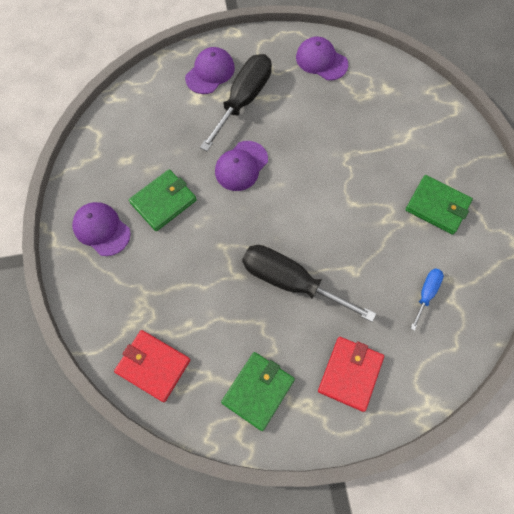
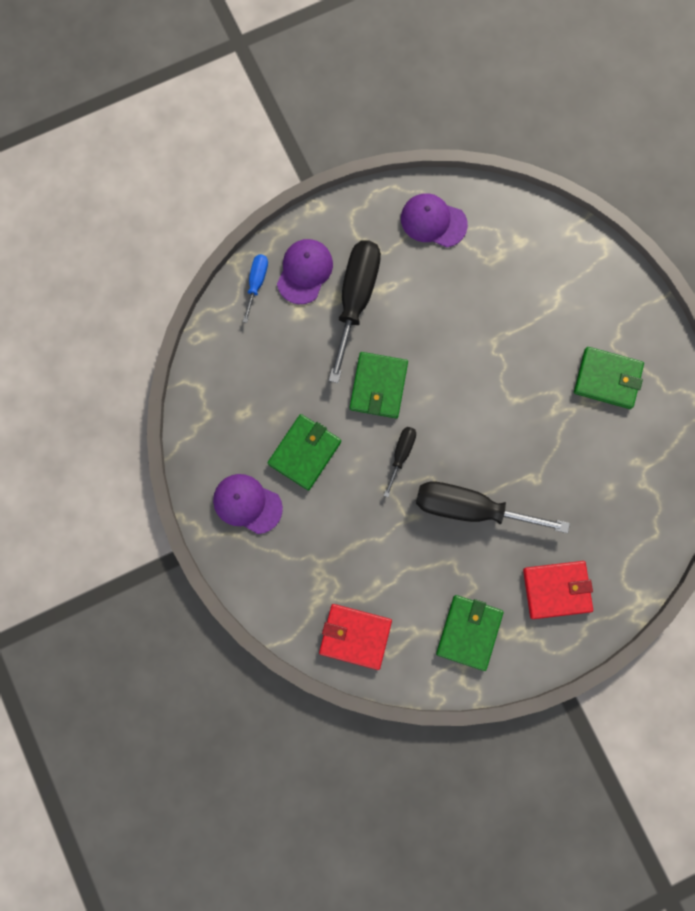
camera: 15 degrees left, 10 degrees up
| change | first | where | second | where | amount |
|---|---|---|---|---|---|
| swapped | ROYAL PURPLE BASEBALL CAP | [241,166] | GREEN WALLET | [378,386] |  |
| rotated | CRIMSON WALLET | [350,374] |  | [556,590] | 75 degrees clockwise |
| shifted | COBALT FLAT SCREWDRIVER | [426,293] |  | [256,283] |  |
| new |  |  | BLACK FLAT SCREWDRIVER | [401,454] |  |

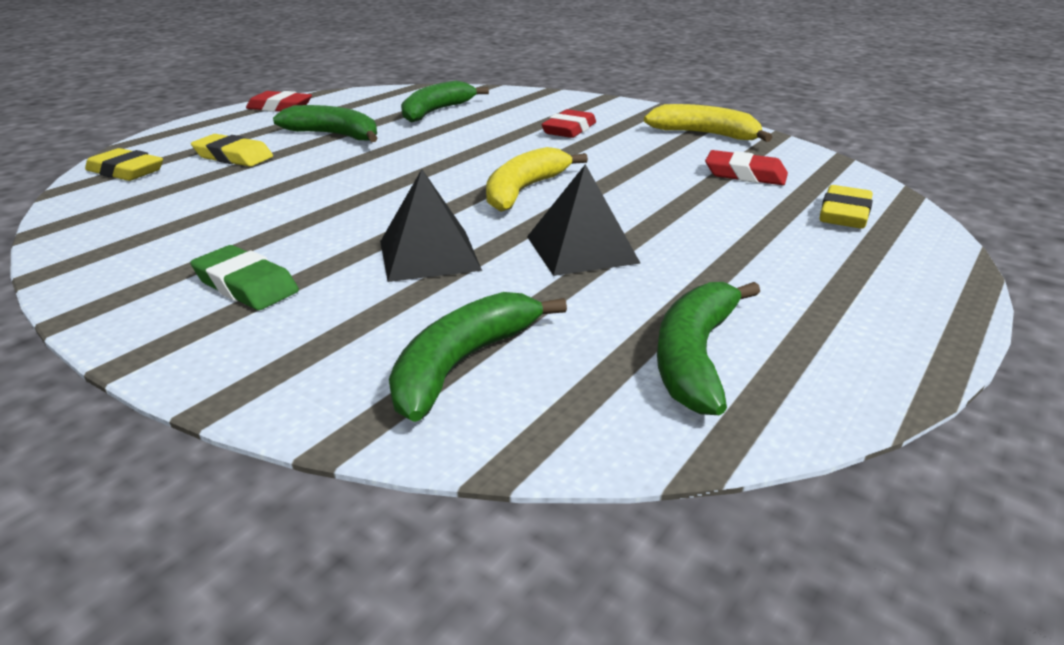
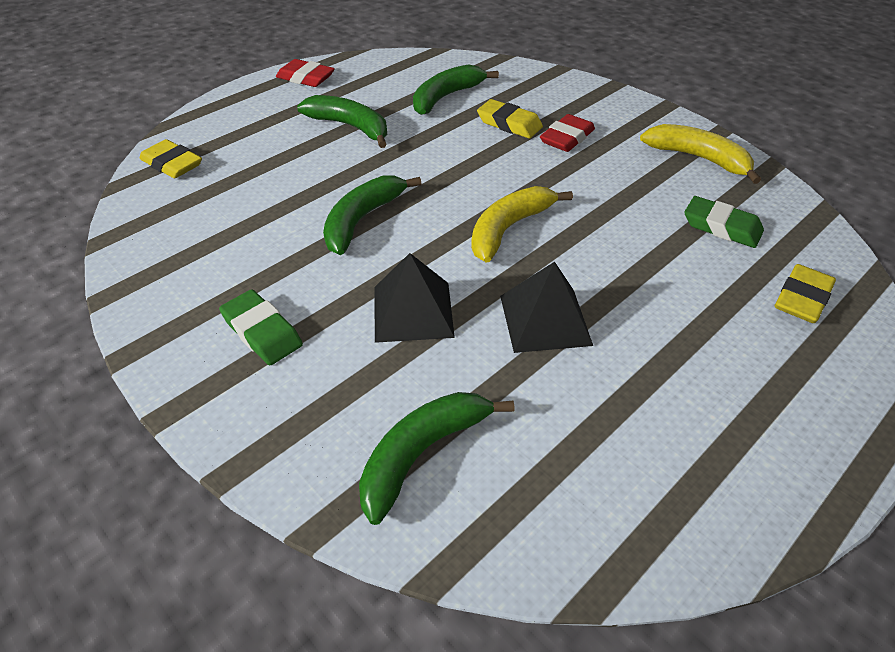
camera: 10 degrees right, 15 degrees up
| change | first | where | second | where | amount |
|---|---|---|---|---|---|
| shifted | BRIGHT YELLOW PENCIL ERASER | [233,156] |  | [509,124] |  |
| shifted | GREEN BANANA FRUIT | [695,357] |  | [362,220] |  |
| repainted | CRIMSON PENCIL ERASER | [745,174] | GREEN PENCIL ERASER | [721,227] |  |

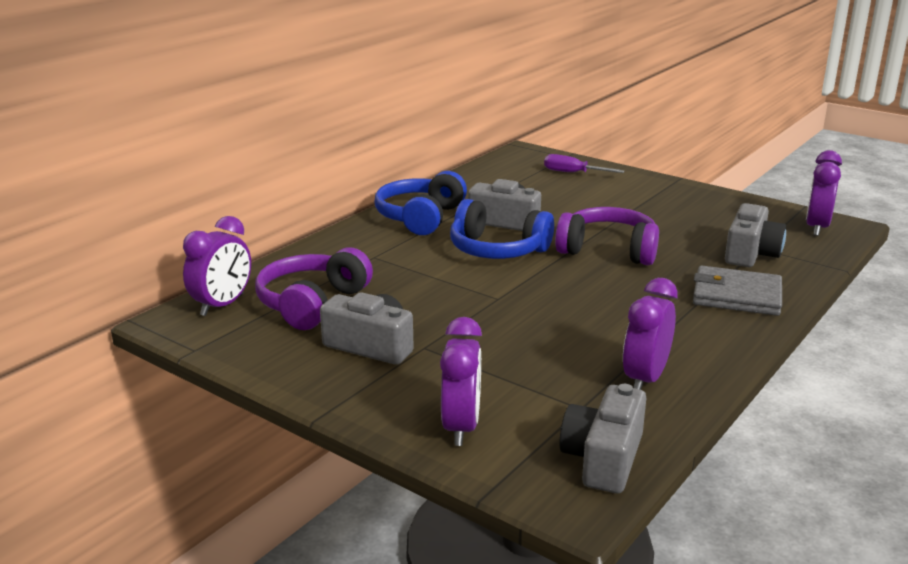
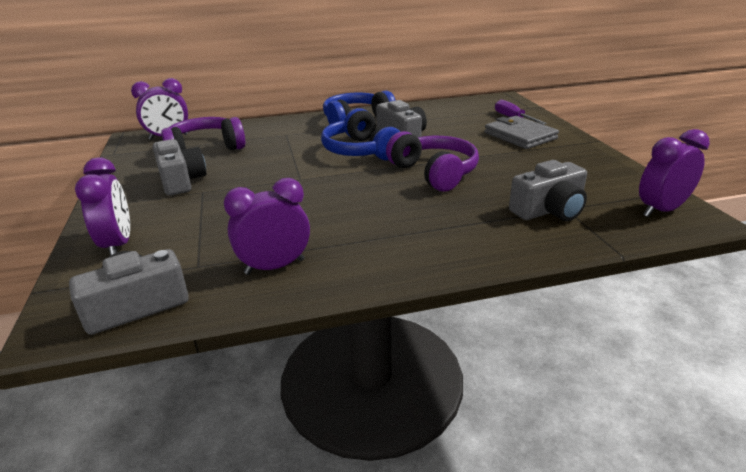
camera: 40 degrees right, 5 degrees up
| change | first | where | second | where | amount |
|---|---|---|---|---|---|
| rotated | ROYAL PURPLE ALARM CLOCK | [461,427] |  | [118,245] | 60 degrees counterclockwise |
| shifted | GREY WALLET | [736,296] |  | [520,136] |  |

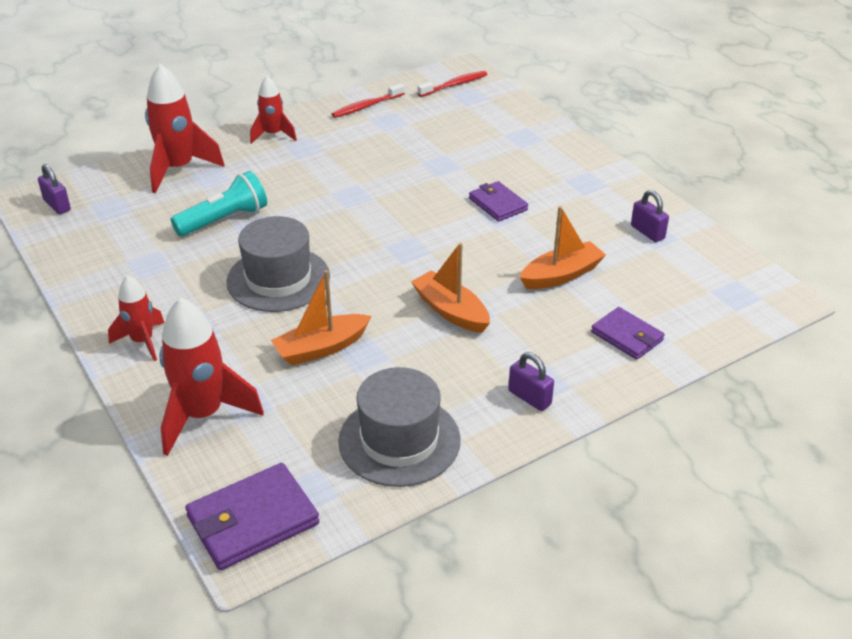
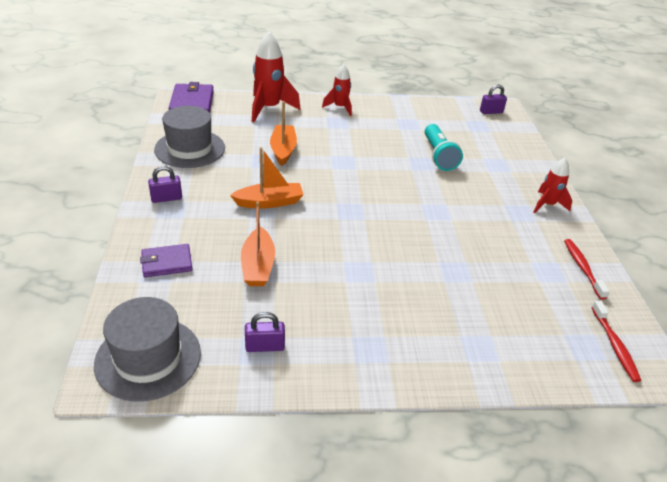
camera: 115 degrees right, 0 degrees up
| change | first | where | second | where | amount |
|---|---|---|---|---|---|
| gone | CRIMSON SPACESHIP | [178,169] |  |  |  |
| shifted | GREY HAT | [278,279] |  | [148,358] |  |
| gone | ROYAL PURPLE WALLET | [498,204] |  |  |  |

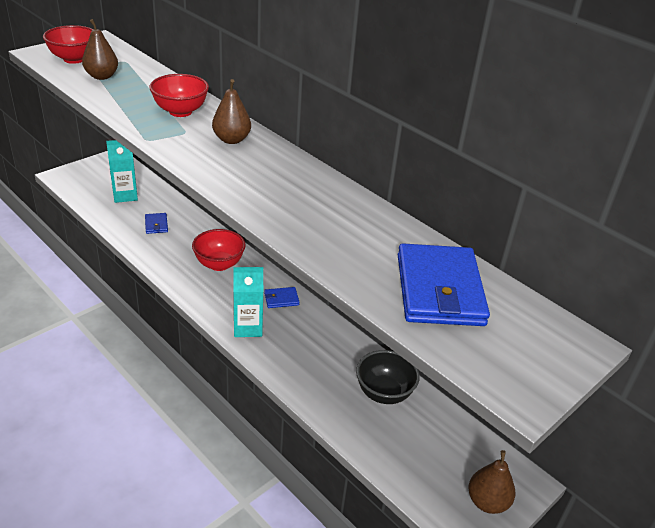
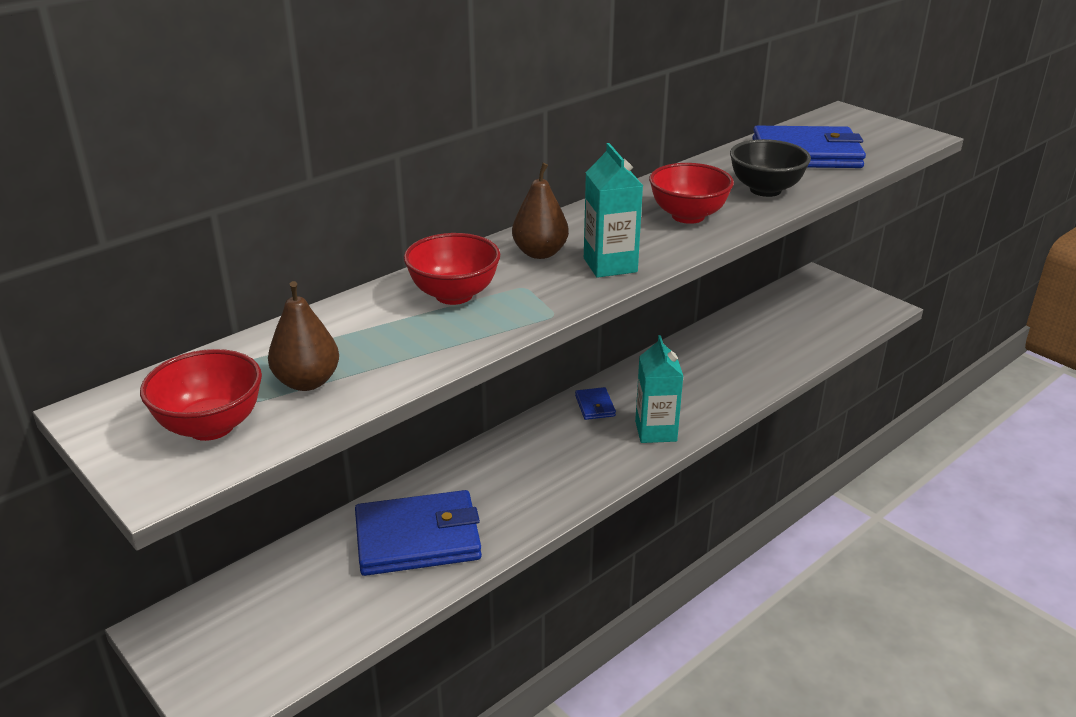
camera: 85 degrees left, 5 degrees down
| change | first | where | second | where | amount |
|---|---|---|---|---|---|
| shifted | TURQUOISE CARTON | [125,195] |  | [610,265] |  |
| scaled | COBALT WALLET | [156,225] |  | [418,538] | x2.32 |
| shifted | CRIMSON BOWL | [219,264] |  | [688,216] |  |
| shifted | BLACK BOWL | [384,393] |  | [765,190] |  |
| gone | BROWN PEAR | [487,502] |  |  |  |

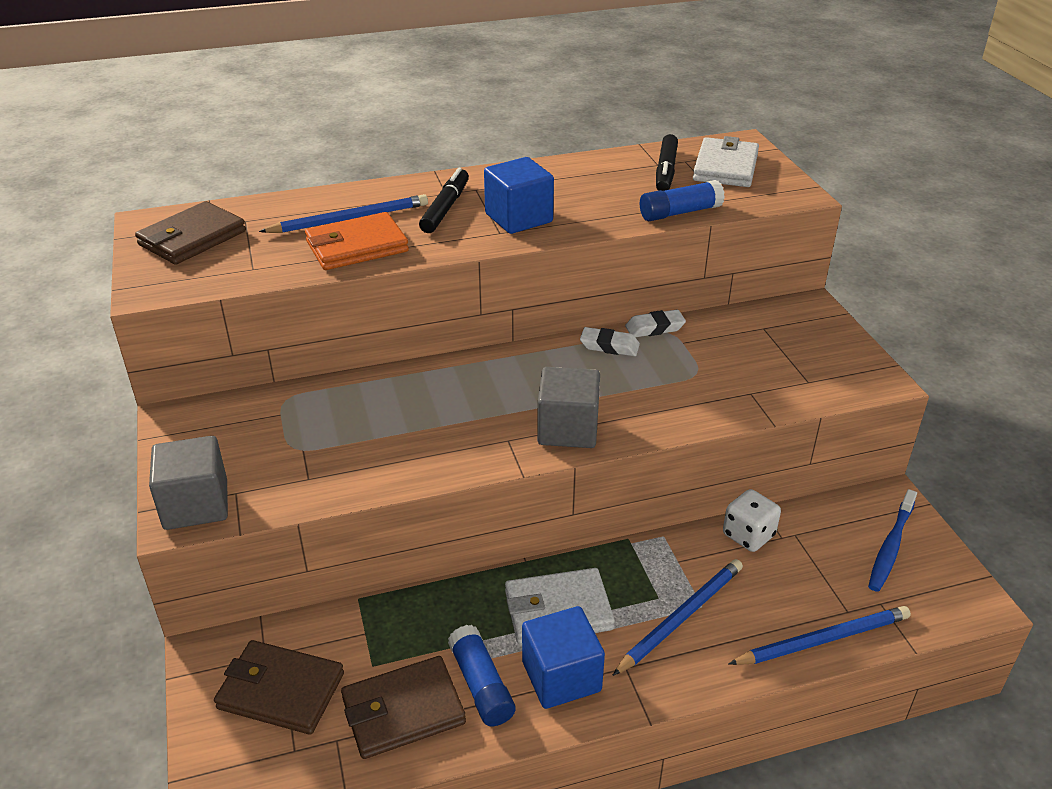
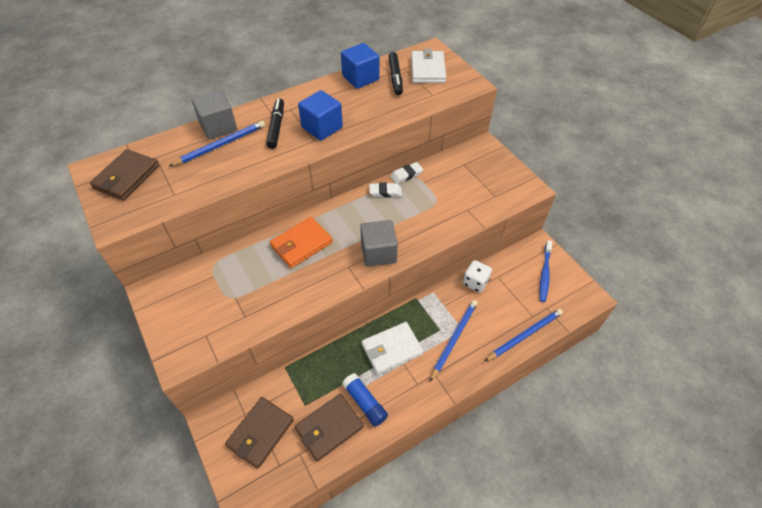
camera: 15 degrees left, 15 degrees up
| change | first | where | second | where | amount |
|---|---|---|---|---|---|
| shifted | GREY CUBE | [196,505] |  | [218,127] |  |
| rotated | BROWN WALLET | [281,691] |  | [260,433] | 60 degrees counterclockwise |
| shifted | ORANGE-COLOURED WALLET | [357,246] |  | [301,244] |  |
| shifted | COBALT CUBE | [561,676] |  | [360,78] |  |
| gone | COBALT GLUE STICK | [680,212] |  |  |  |

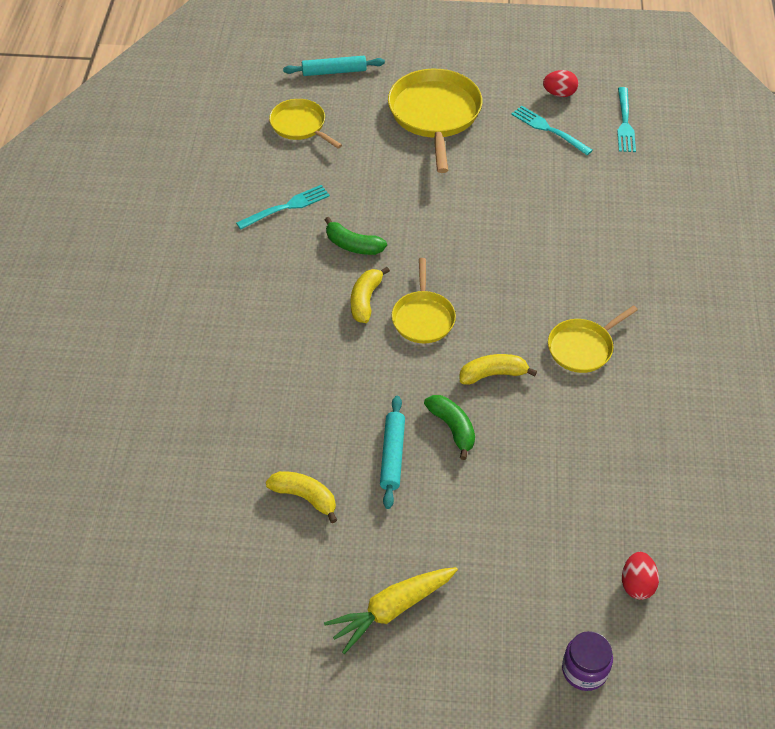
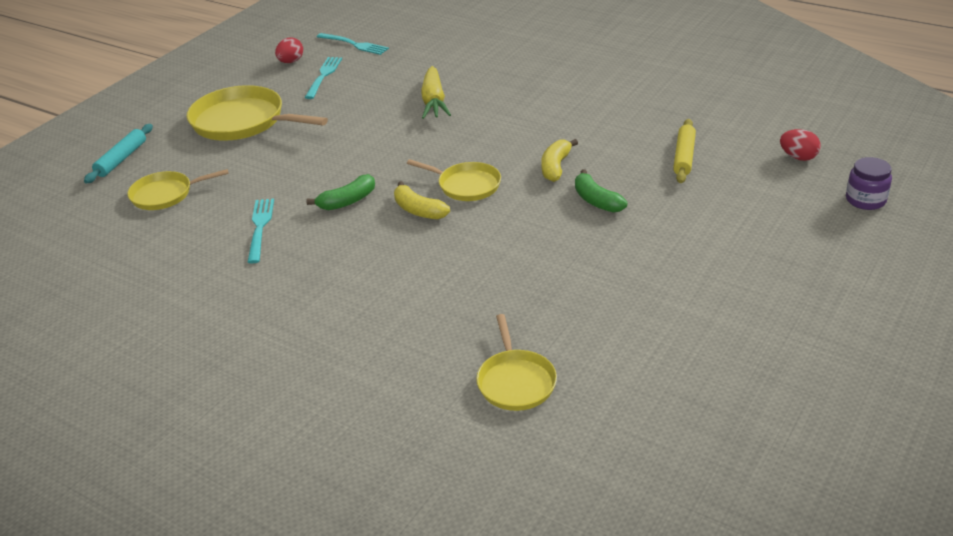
camera: 60 degrees left, 15 degrees down
| change | first | where | second | where | amount |
|---|---|---|---|---|---|
| gone | BRIGHT YELLOW BANANA FRUIT | [305,497] |  |  |  |
| shifted | BRIGHT YELLOW ROOT VEGETABLE | [391,610] |  | [433,101] |  |
| gone | TURQUOISE ROLLING PIN | [392,455] |  |  |  |
| rotated | GREEN BANANA FRUIT | [452,428] |  | [596,201] | 120 degrees counterclockwise |
| rotated | TURQUOISE DINNER FORK | [549,129] |  | [323,76] | 120 degrees clockwise |
| shifted | BRIGHT YELLOW FRYING PAN | [582,348] |  | [516,382] |  |
| new |  |  | BRIGHT YELLOW ROLLING PIN | [684,157] |  |

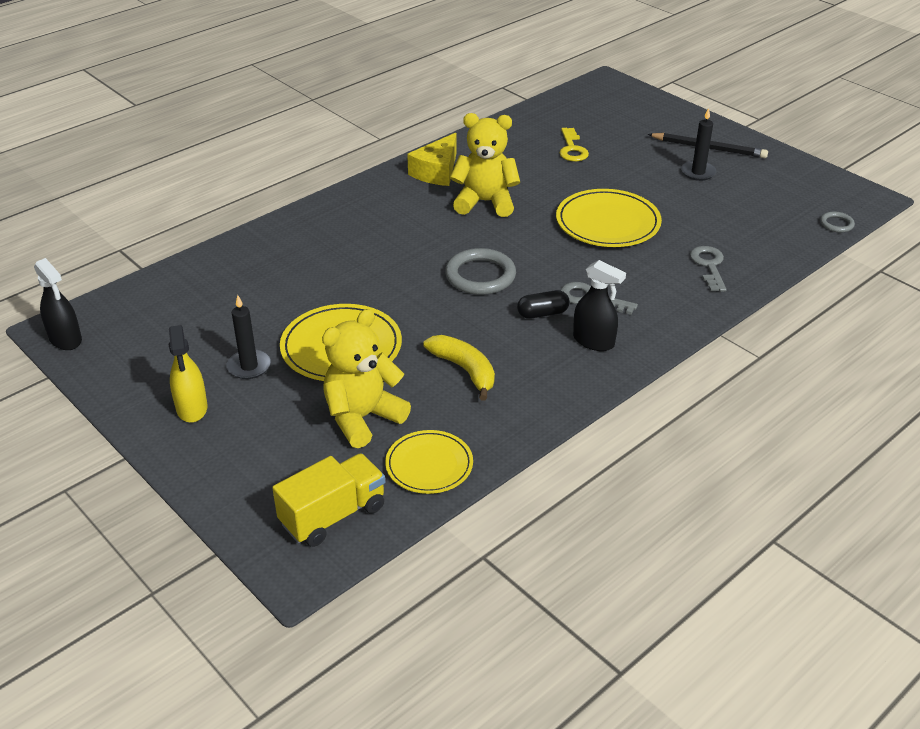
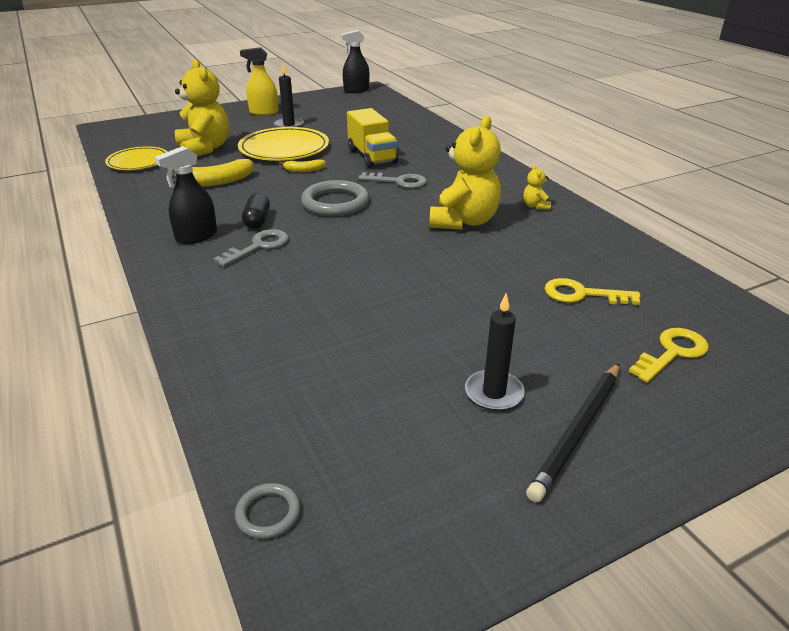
camera: 105 degrees right, 5 degrees down
| change | first | where | second | where | amount |
|---|---|---|---|---|---|
| shifted | BRIGHT YELLOW LORRY | [333,515] |  | [372,157] |  |
| swapped | BRIGHT YELLOW CHEESE | [437,171] | BRIGHT YELLOW STUFFED BEAR | [535,206] |  |
| gone | BRIGHT YELLOW FLAT DISH | [607,223] |  |  |  |
| shifted | GREY DOOR KEY | [709,266] |  | [399,182] |  |
| new |  |  | BRIGHT YELLOW BANANA FRUIT | [304,170] |  |
| new |  |  | BRIGHT YELLOW DOOR KEY | [672,352] |  |

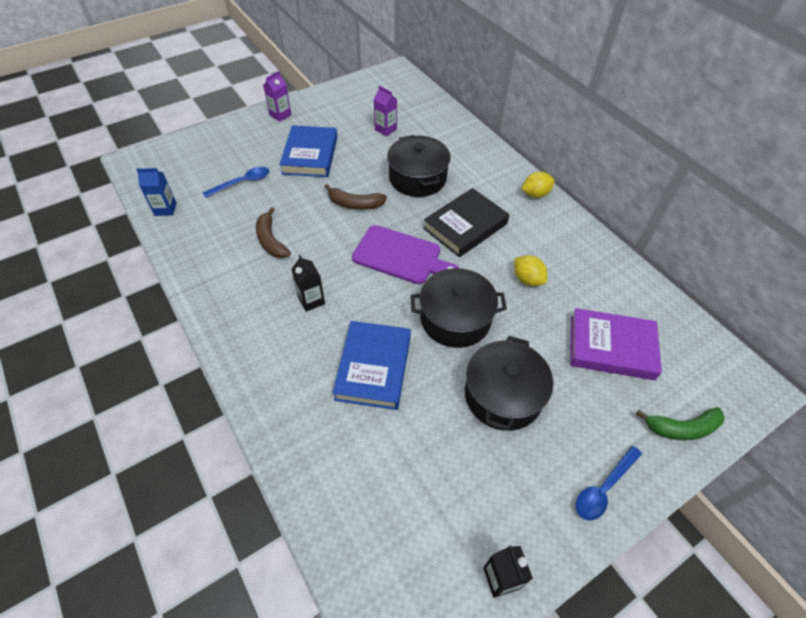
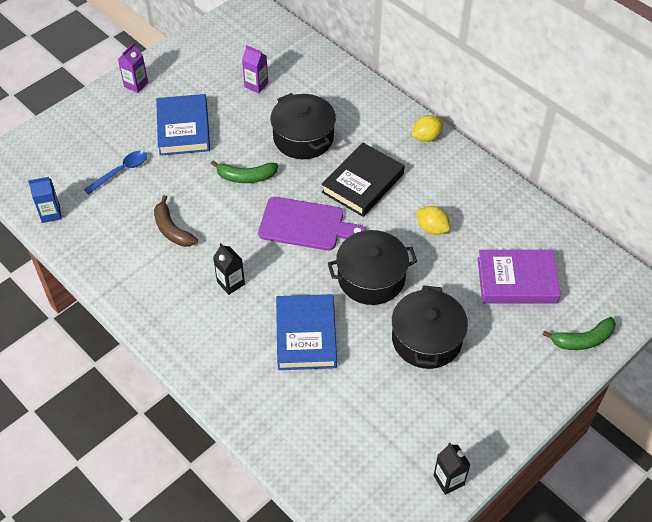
camera: 10 degrees left, 0 degrees up
| change | first | where | second | where | amount |
|---|---|---|---|---|---|
| repainted | BROWN BANANA FRUIT | [355,204] | GREEN BANANA FRUIT | [246,177] |  |
| gone | COBALT TABLESPOON | [603,488] |  |  |  |

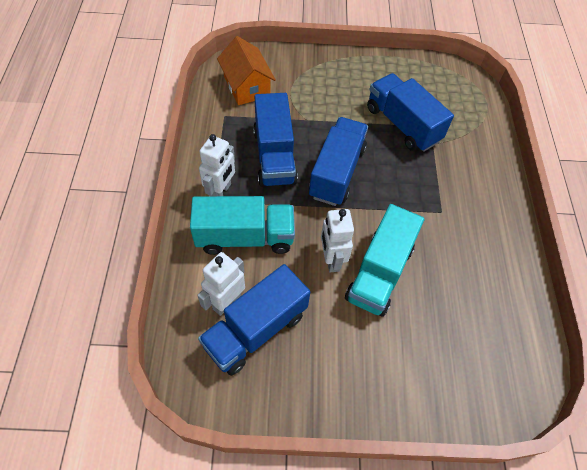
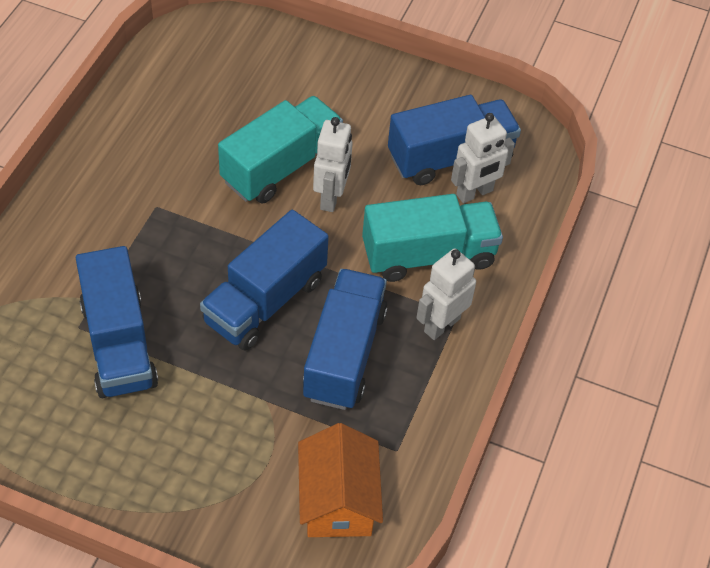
camera: 160 degrees left, 5 degrees down
| change | first | where | second | where | amount |
|---|---|---|---|---|---|
| rotated | TURQUOISE LORRY | [245,237] |  | [428,255] | 150 degrees clockwise |

